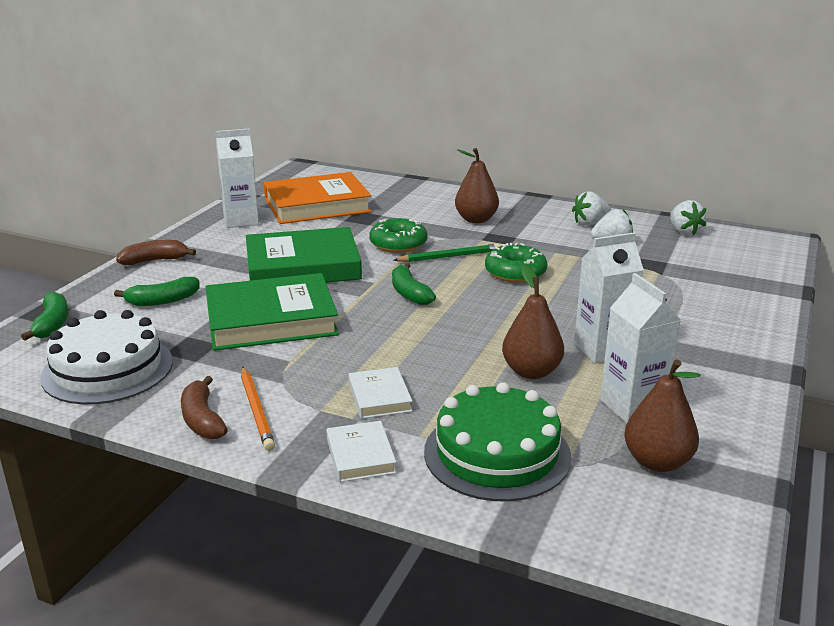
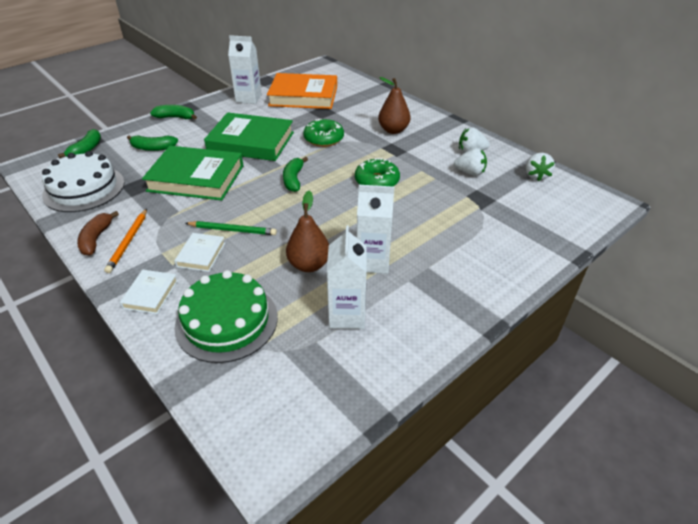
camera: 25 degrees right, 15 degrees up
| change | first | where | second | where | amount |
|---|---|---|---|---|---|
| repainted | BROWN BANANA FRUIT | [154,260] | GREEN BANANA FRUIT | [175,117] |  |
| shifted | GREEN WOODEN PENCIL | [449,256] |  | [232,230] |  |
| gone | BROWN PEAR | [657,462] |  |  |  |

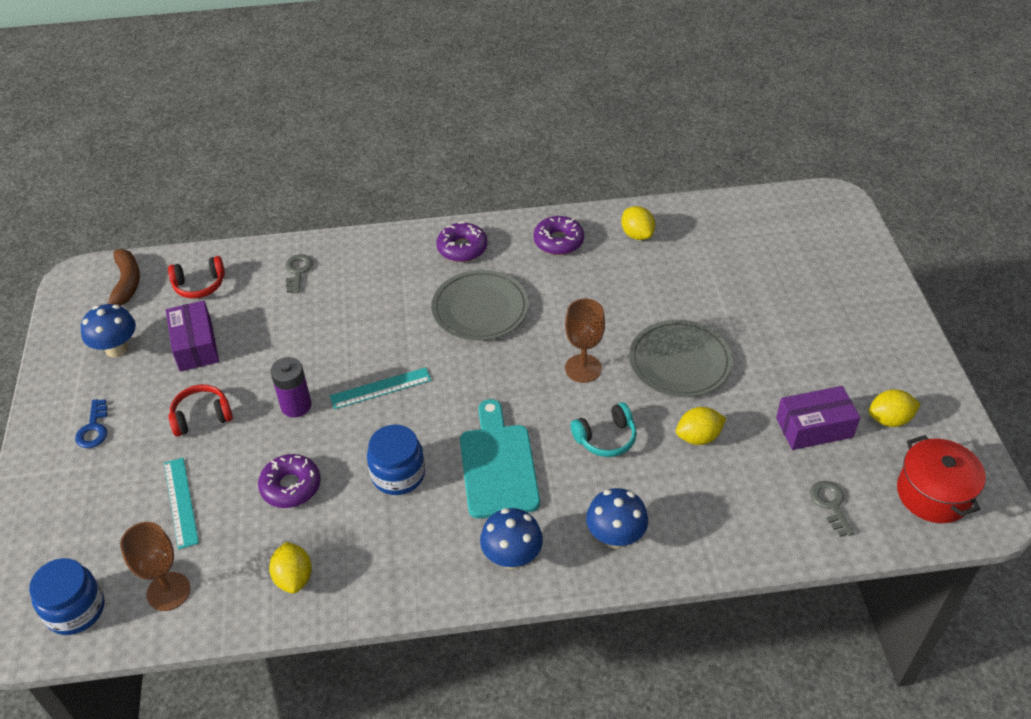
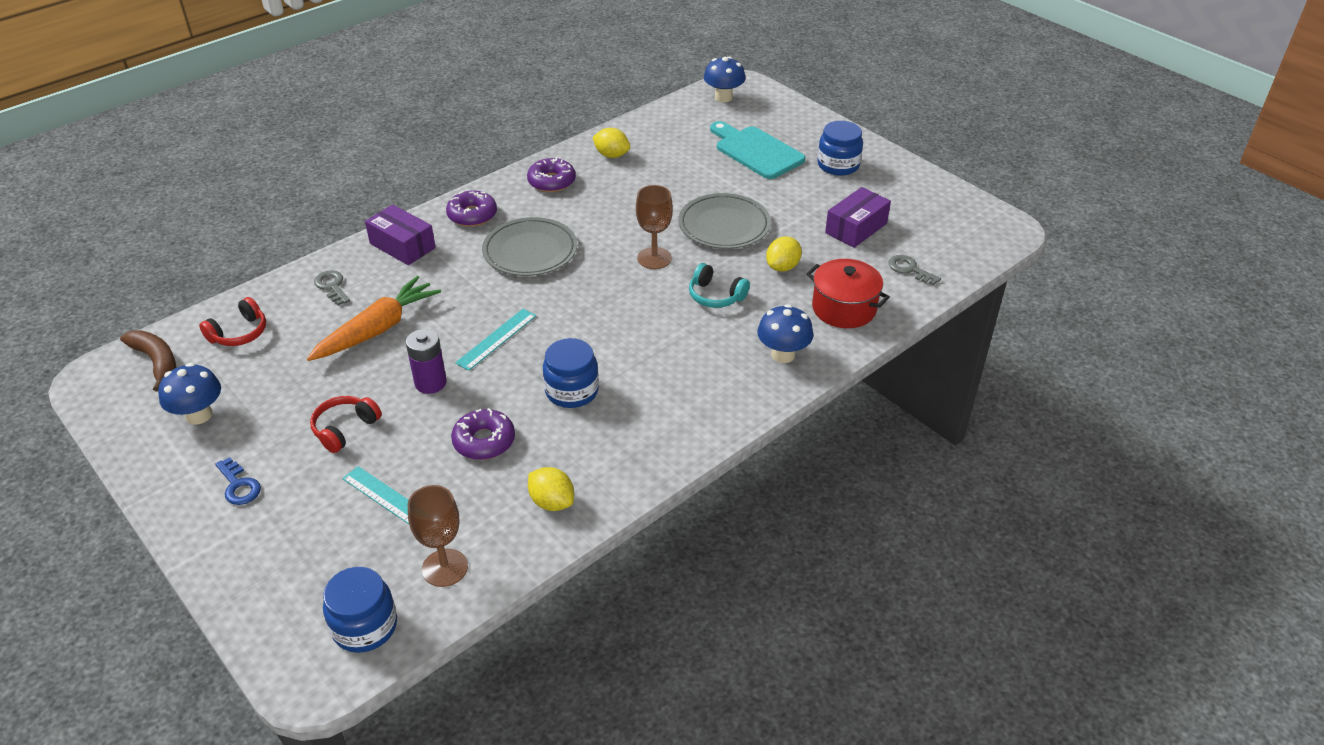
camera: 35 degrees left, 5 degrees down
| change | first | where | second | where | amount |
|---|---|---|---|---|---|
| shifted | ROYAL PURPLE PACKAGE | [196,345] |  | [402,245] |  |
| shifted | TURQUOISE CUTTING BOARD | [498,465] |  | [756,151] |  |
| shifted | COBALT MUSHROOM | [512,557] |  | [723,97] |  |
| rotated | TURQUOISE HEADSET | [606,438] |  | [715,296] | 90 degrees clockwise |
| gone | BRIGHT YELLOW LEMON | [889,419] |  |  |  |
| shifted | CRIMSON POT | [933,494] |  | [844,308] |  |
| new |  |  | ORANGE-COLOURED ROOT VEGETABLE | [377,329] |  |
| new |  |  | COBALT PRESERVE JAR | [838,165] |  |

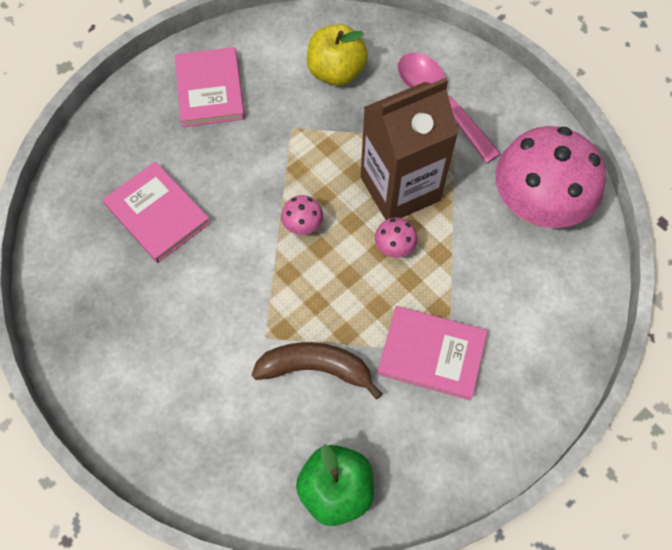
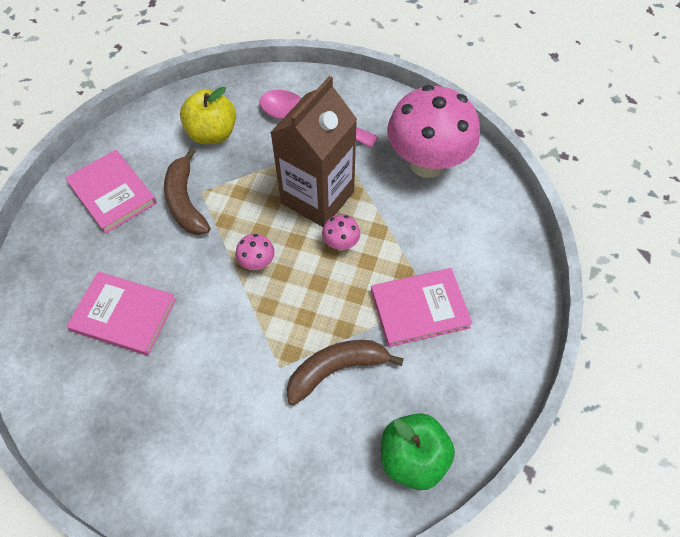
camera: 30 degrees left, 5 degrees down
| change | first | where | second | where | amount |
|---|---|---|---|---|---|
| new |  |  | BROWN BANANA FRUIT | [185,201] |  |

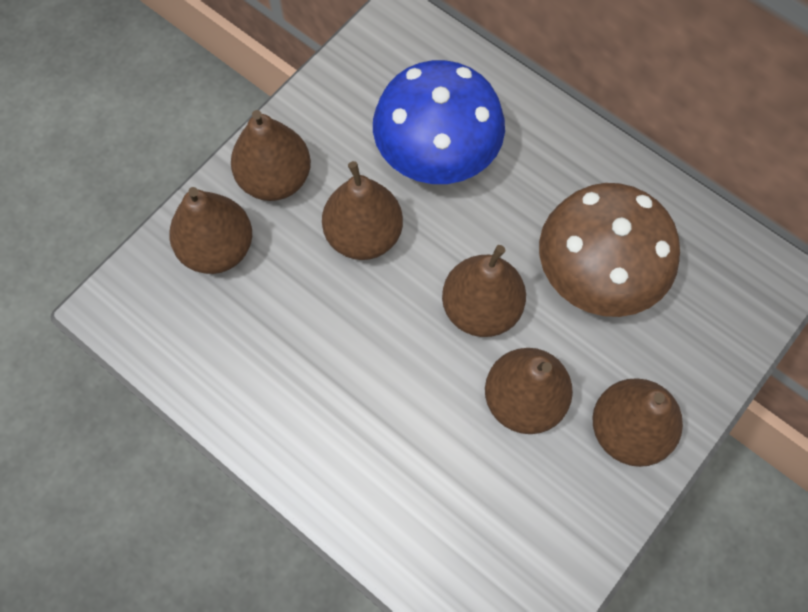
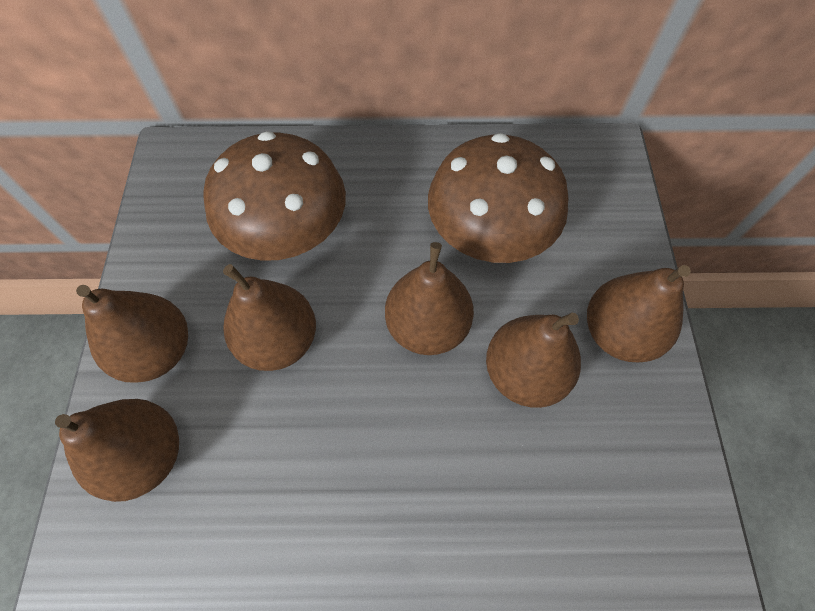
camera: 40 degrees left, 5 degrees down
| change | first | where | second | where | amount |
|---|---|---|---|---|---|
| repainted | COBALT MUSHROOM | [436,153] | BROWN MUSHROOM | [287,232] |  |

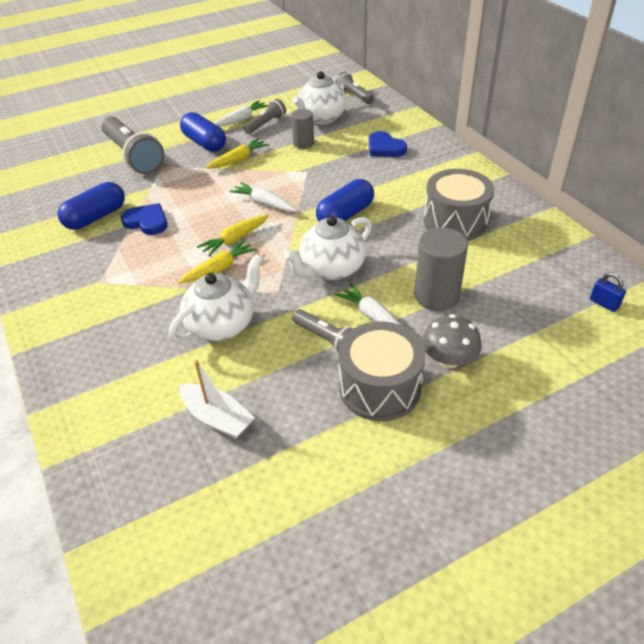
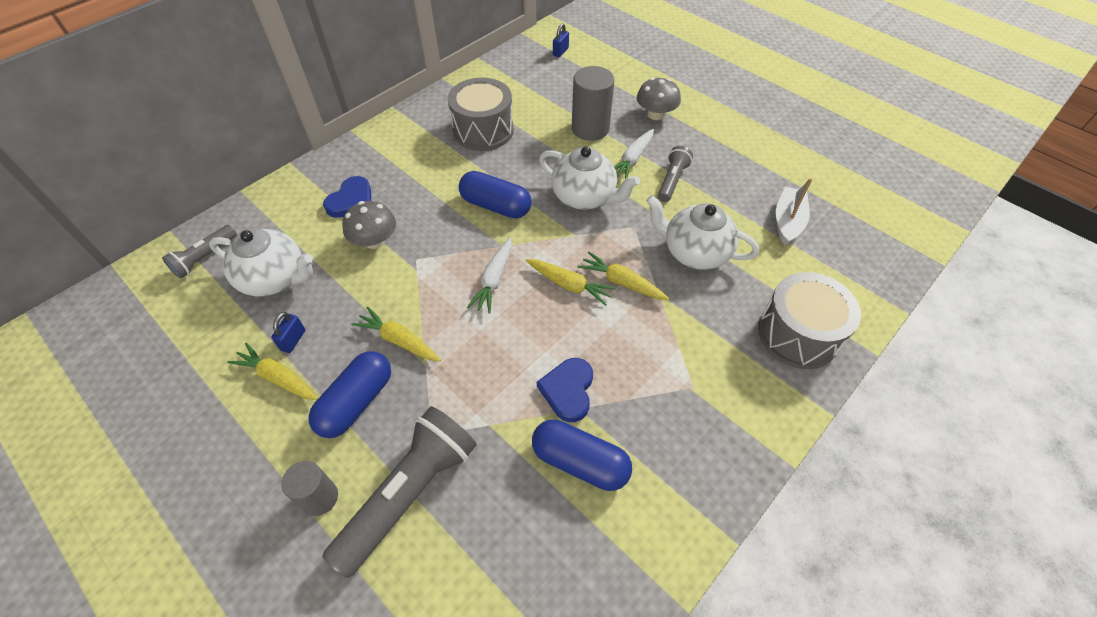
camera: 110 degrees left, 10 degrees up
| change | first | where | second | where | amount |
|---|---|---|---|---|---|
| repainted | WHITE ROOT VEGETABLE | [241,119] | BRIGHT YELLOW ROOT VEGETABLE | [278,378] |  |
| swapped | GREY FLASHLIGHT | [265,124] | COBALT SMALL LOCK | [293,340] |  |
| shifted | GREY CYLINDER | [303,143] |  | [320,498] |  |
| shifted | GREY DRUM | [380,387] |  | [798,334] |  |
| new |  |  | GREY MUSHROOM | [374,241] |  |

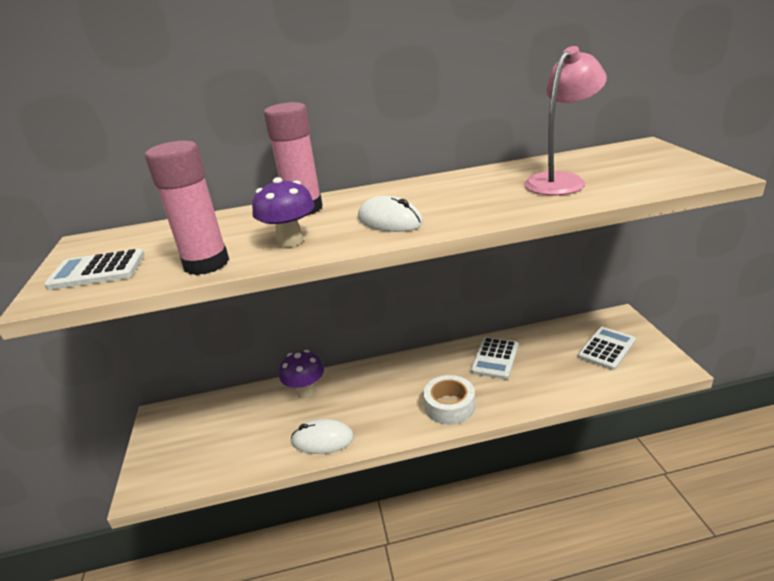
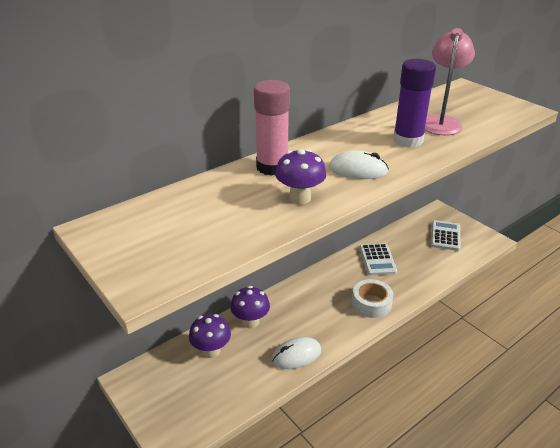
camera: 30 degrees left, 5 degrees up
| change | first | where | second | where | amount |
|---|---|---|---|---|---|
| gone | WHITE CALCULATOR | [97,271] |  |  |  |
| gone | PINK GLUE STICK | [206,264] |  |  |  |
| new |  |  | ROYAL PURPLE MUSHROOM | [211,351] |  |
| new |  |  | ROYAL PURPLE GLUE STICK | [408,140] |  |

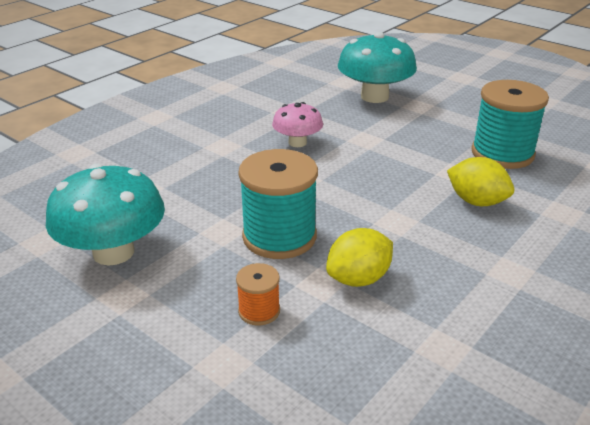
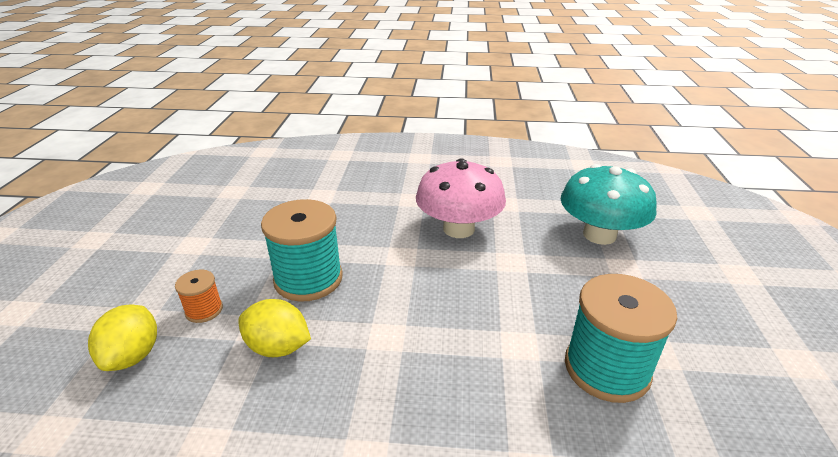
camera: 55 degrees right, 0 degrees up
| change | first | where | second | where | amount |
|---|---|---|---|---|---|
| gone | TURQUOISE MUSHROOM | [113,252] |  |  |  |
| scaled | PINK MUSHROOM | [297,142] |  | [458,229] | x1.73 |
| shifted | BRIGHT YELLOW LEMON | [476,201] |  | [133,356] |  |

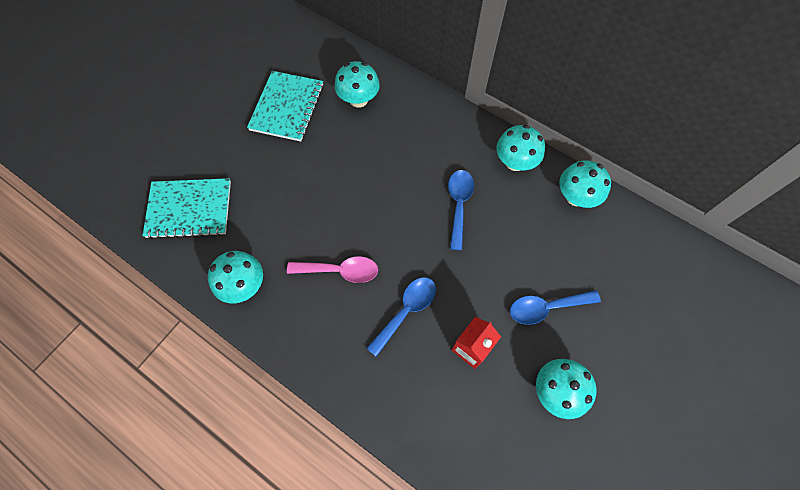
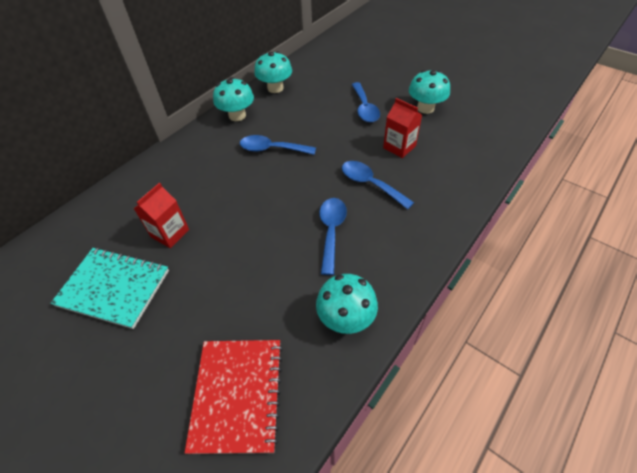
camera: 85 degrees left, 15 degrees down
| change | first | where | second | where | amount |
|---|---|---|---|---|---|
| repainted | TURQUOISE EXERCISE BOOK | [189,209] | CRIMSON EXERCISE BOOK | [238,395] |  |
| repainted | PINK TABLESPOON | [339,271] | COBALT TABLESPOON | [331,231] |  |
| gone | TURQUOISE MUSHROOM | [358,99] |  |  |  |
| new |  |  | CRIMSON CARTON | [170,233] |  |

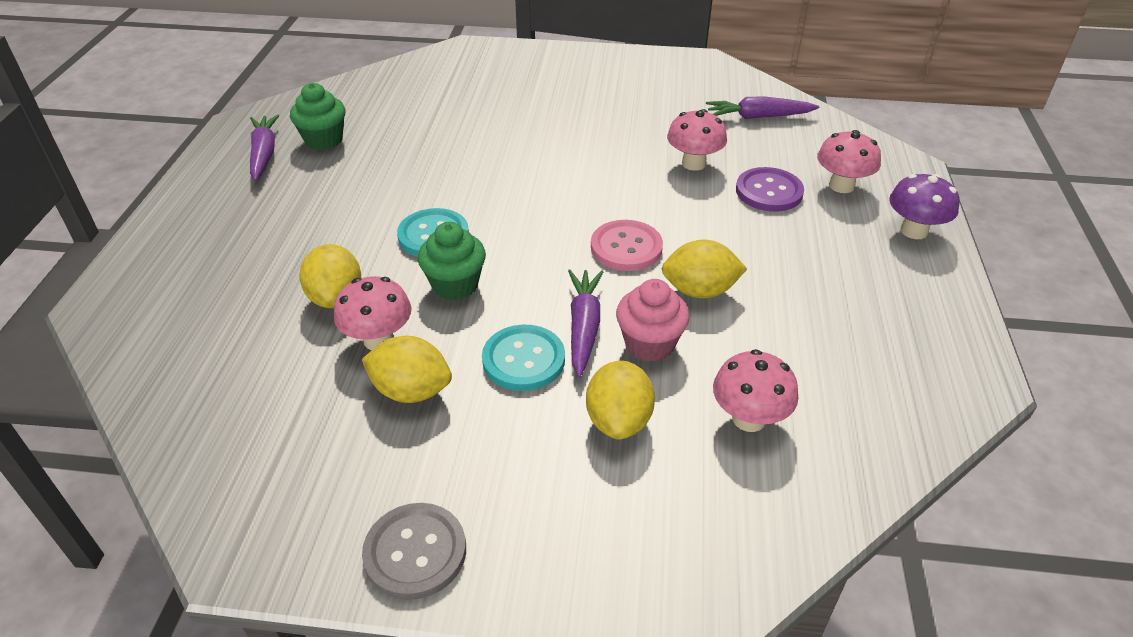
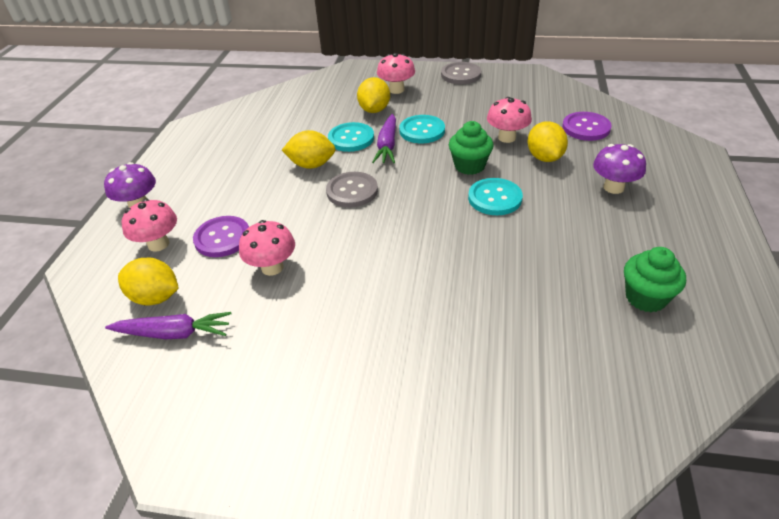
camera: 175 degrees left, 0 degrees up
| change | first | where | second | where | amount |
|---|---|---|---|---|---|
| gone | ROYAL PURPLE ROOT VEGETABLE | [264,154] |  |  |  |
| shifted | BRIGHT YELLOW LEMON | [411,391] |  | [155,297] |  |
| repainted | PINK SHIRT BUTTON | [626,247] | GREY SHIRT BUTTON | [352,191] |  |
| swapped | PINK CUPCAKE | [649,344] | TURQUOISE SHIRT BUTTON | [351,138] |  |
| shifted | PINK MUSHROOM | [749,419] |  | [396,90] |  |
| new |  |  | ROYAL PURPLE SHIRT BUTTON | [586,128] |  |
| new |  |  | ROYAL PURPLE MUSHROOM | [613,187] |  |

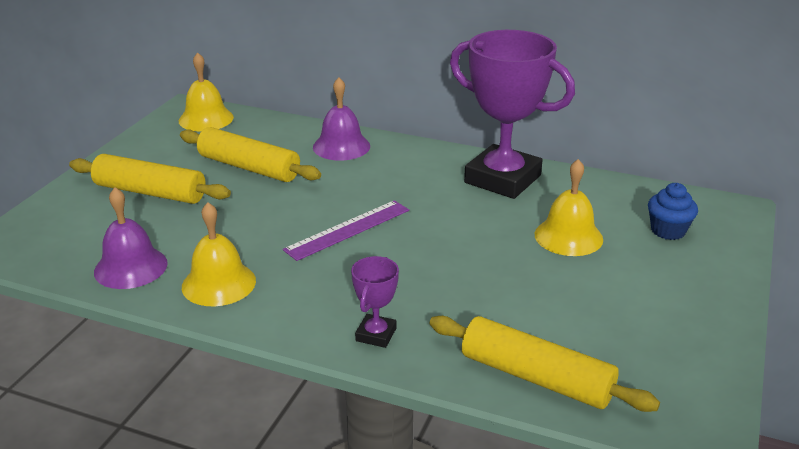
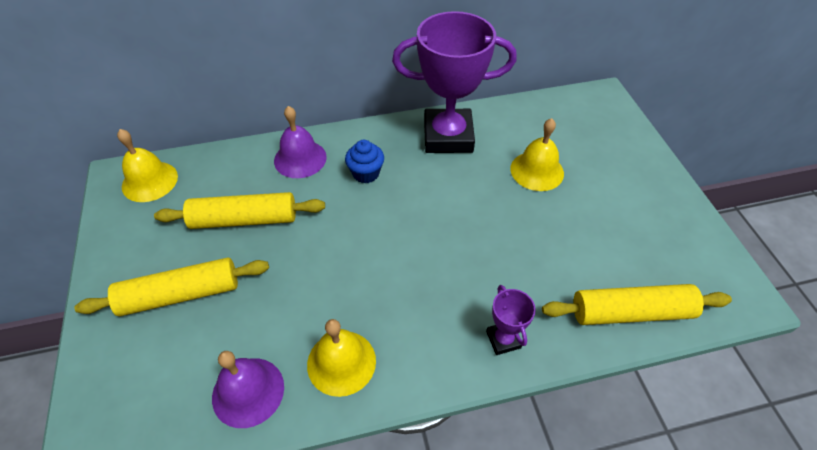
camera: 35 degrees left, 20 degrees up
| change | first | where | second | where | amount |
|---|---|---|---|---|---|
| gone | ROYAL PURPLE MEASURING STICK | [348,230] |  |  |  |
| shifted | COBALT CUPCAKE | [668,230] |  | [366,173] |  |

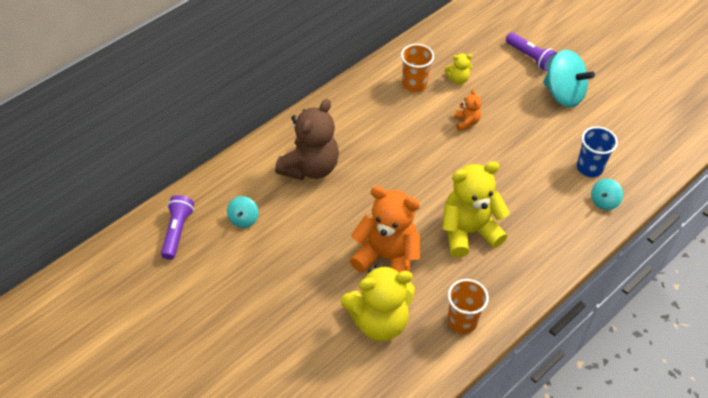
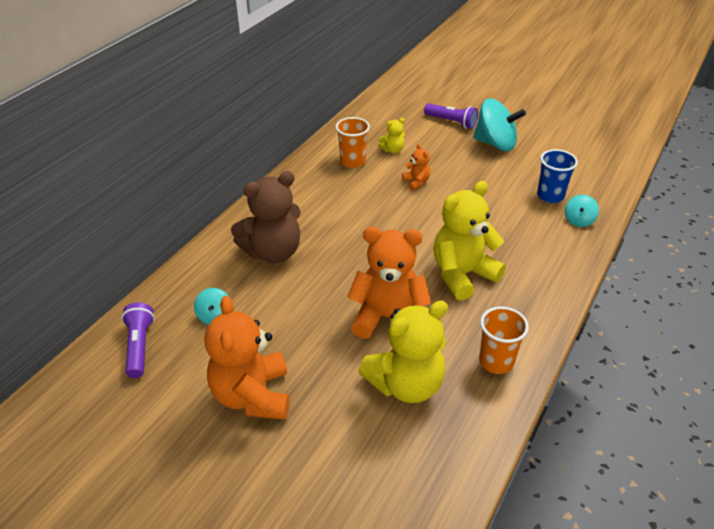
camera: 15 degrees left, 10 degrees down
| change | first | where | second | where | amount |
|---|---|---|---|---|---|
| rotated | BROWN STUFFED BEAR | [310,167] |  | [273,252] | 45 degrees clockwise |
| new |  |  | ORANGE-COLOURED STUFFED BEAR | [252,395] |  |

